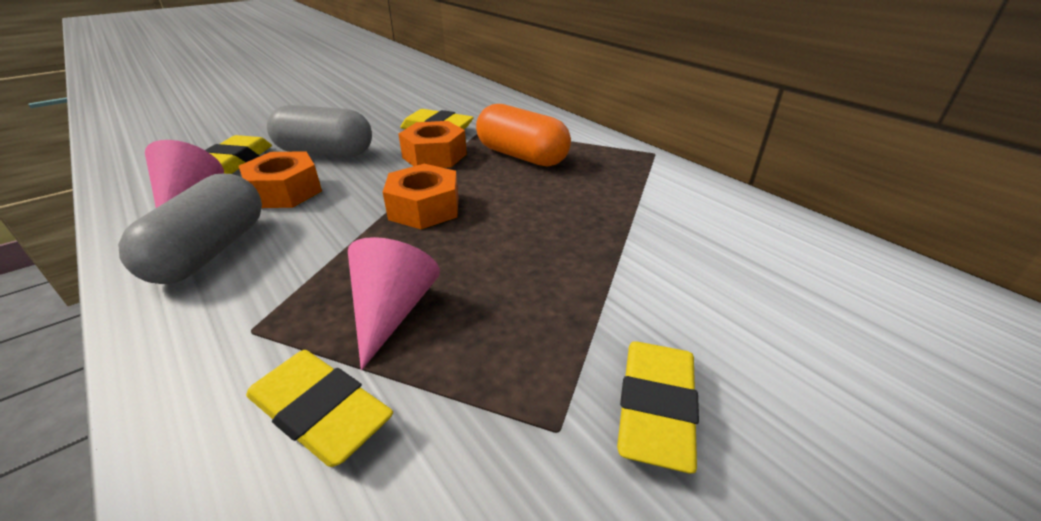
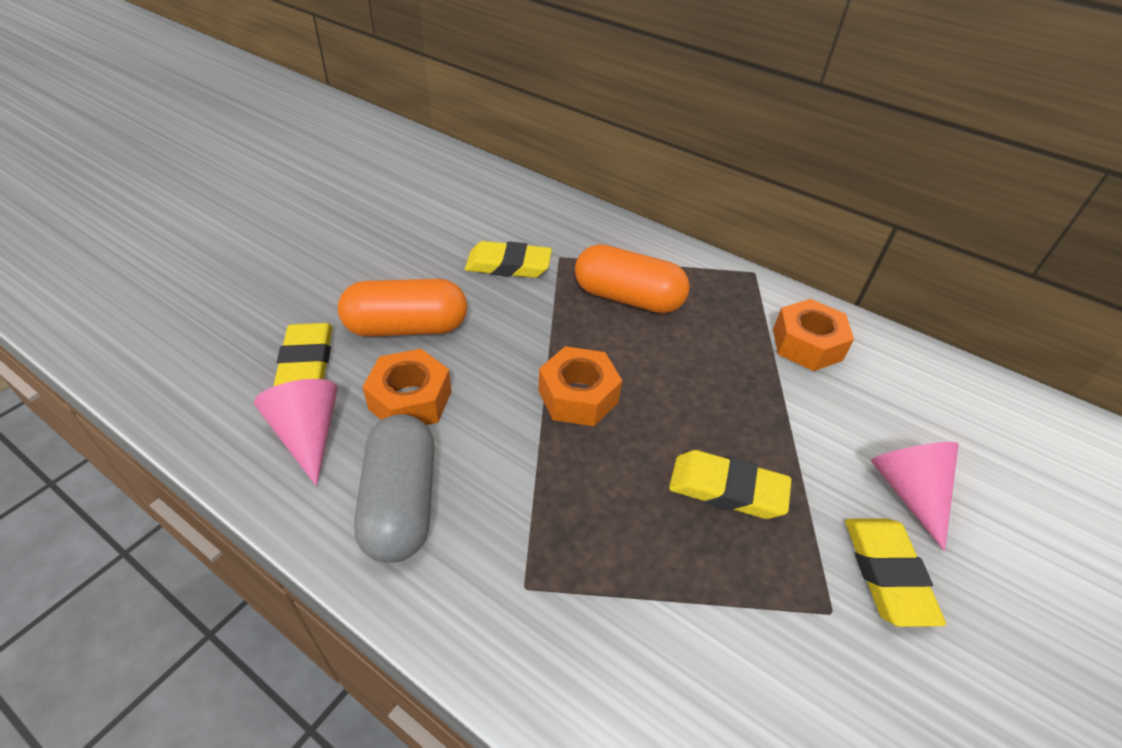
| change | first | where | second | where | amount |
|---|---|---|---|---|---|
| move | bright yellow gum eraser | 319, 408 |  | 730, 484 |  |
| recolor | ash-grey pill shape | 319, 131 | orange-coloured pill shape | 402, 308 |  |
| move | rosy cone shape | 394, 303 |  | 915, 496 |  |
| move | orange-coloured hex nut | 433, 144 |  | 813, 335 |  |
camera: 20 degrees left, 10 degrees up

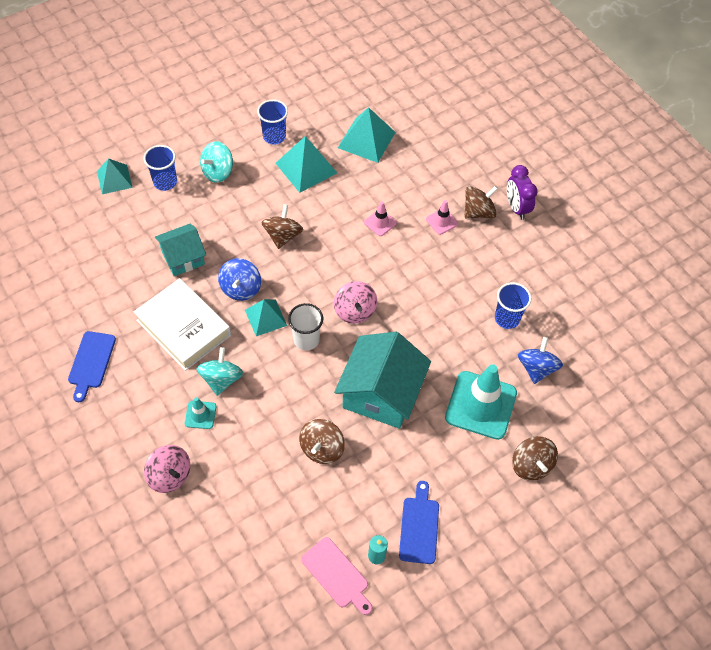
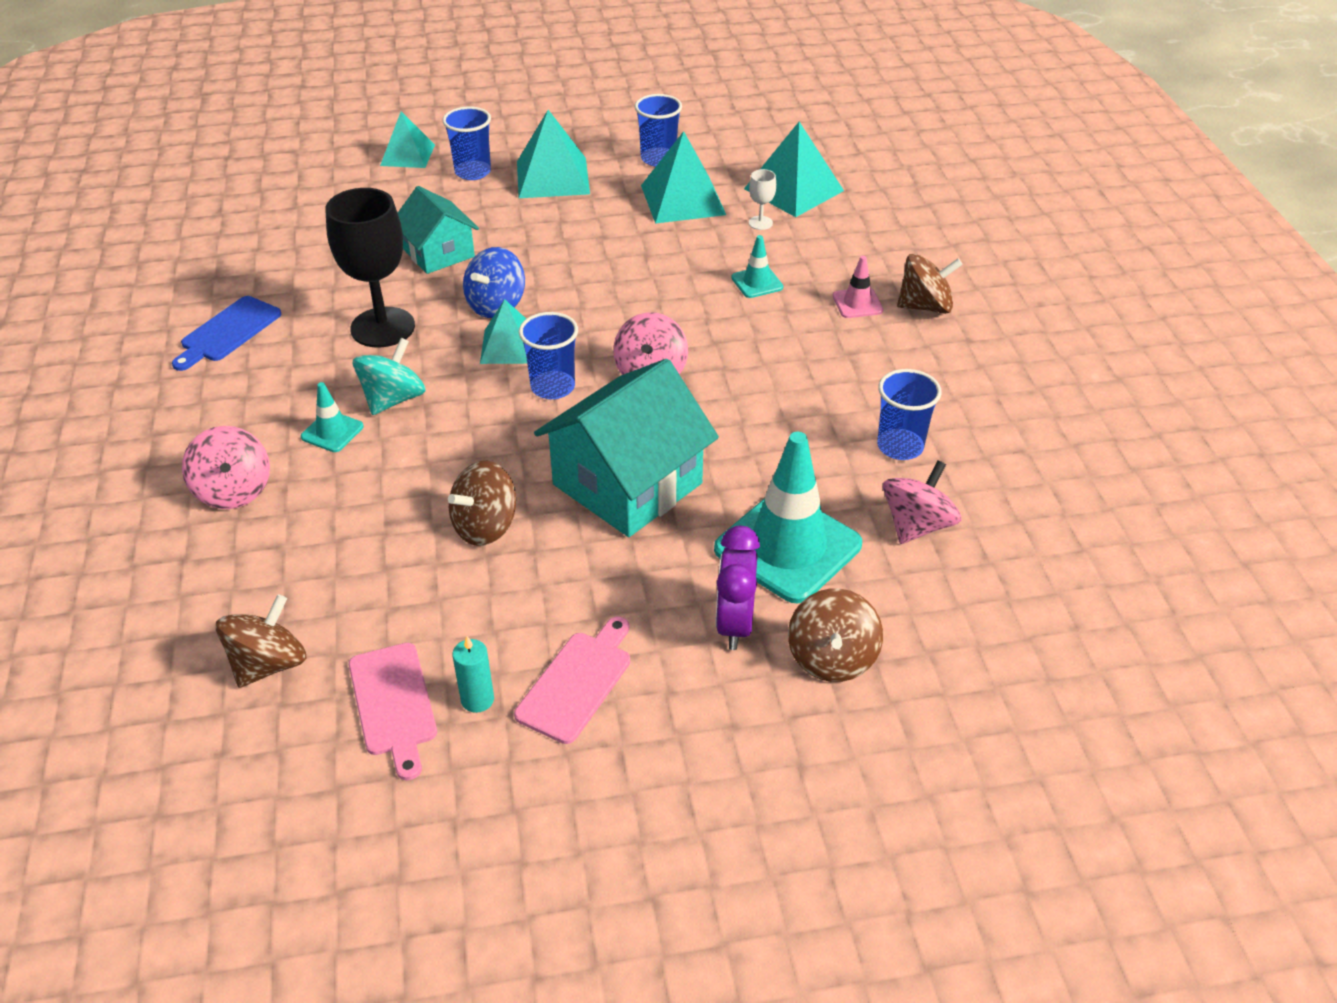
| change | first | where | second | where | amount |
|---|---|---|---|---|---|
| replace | pure white book | 182, 324 | black goblet | 370, 268 |  |
| rotate | aqua cottage | 180, 250 |  | 438, 230 | 60 degrees clockwise |
| replace | aqua spinning top | 216, 162 | aqua pyramid shape | 553, 154 |  |
| move | russet spinning top | 282, 226 |  | 261, 641 |  |
| recolor | pure white tumbler | 305, 326 | blue tumbler | 548, 355 |  |
| recolor | rosy traffic cone | 380, 219 | aqua traffic cone | 757, 266 |  |
| recolor | blue cutting board | 419, 522 | rosy cutting board | 572, 680 |  |
| move | royal purple clock | 522, 192 |  | 738, 588 |  |
| recolor | blue spinning top | 540, 360 | rosy spinning top | 922, 502 |  |
| insert |  |  | pure white goblet | 762, 199 |  |
camera: 25 degrees right, 15 degrees down

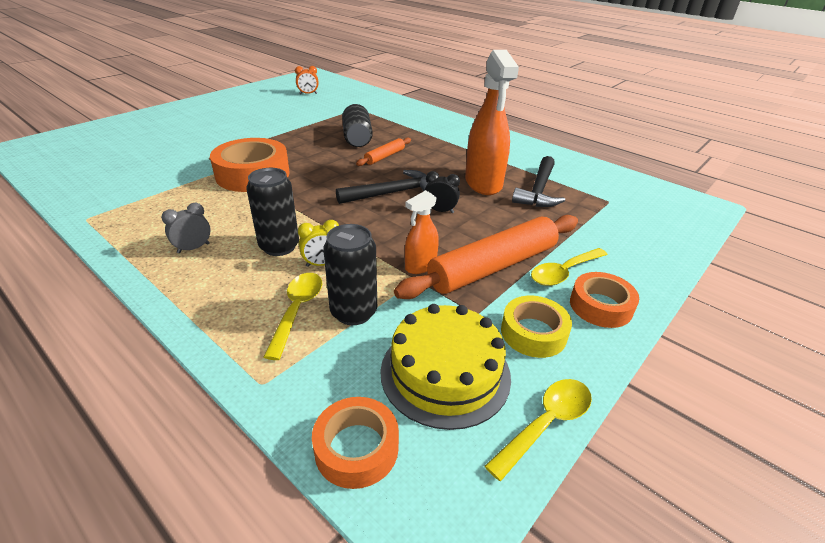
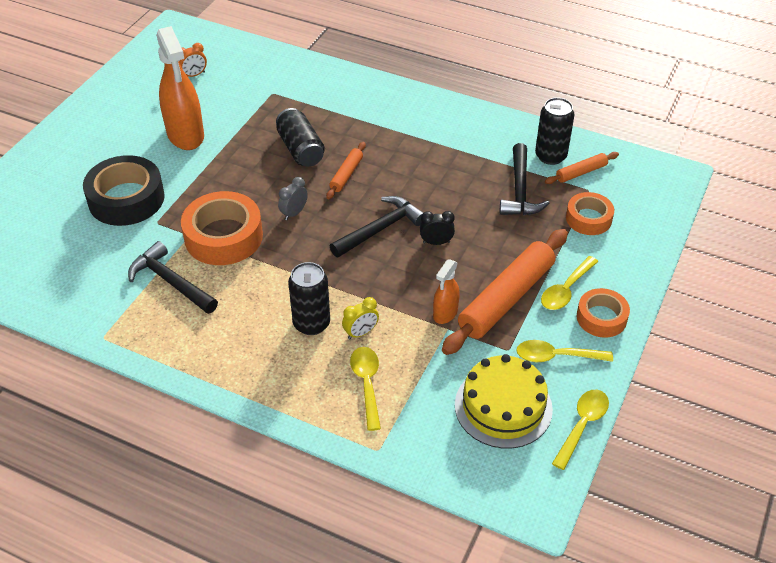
| change | first | where | second | where | amount |
|---|---|---|---|---|---|
| move | ash-grey clock | 186, 228 |  | 293, 198 |  |
| move | orange-coloured roll of tape | 355, 443 |  | 590, 213 |  |
| move | black can | 350, 274 |  | 555, 131 |  |
| move | orange-coloured sprayer | 492, 122 |  | 180, 88 |  |
| replace | bright yellow roll of tape | 536, 327 | bright yellow teaspoon | 564, 351 |  |
| insert |  |  | black roll of tape | 124, 190 |  |
| insert |  |  | black carpenter's hammer | 173, 277 |  |
| insert |  |  | orange-coloured pastry roller | 582, 168 |  |
camera: 15 degrees left, 10 degrees up

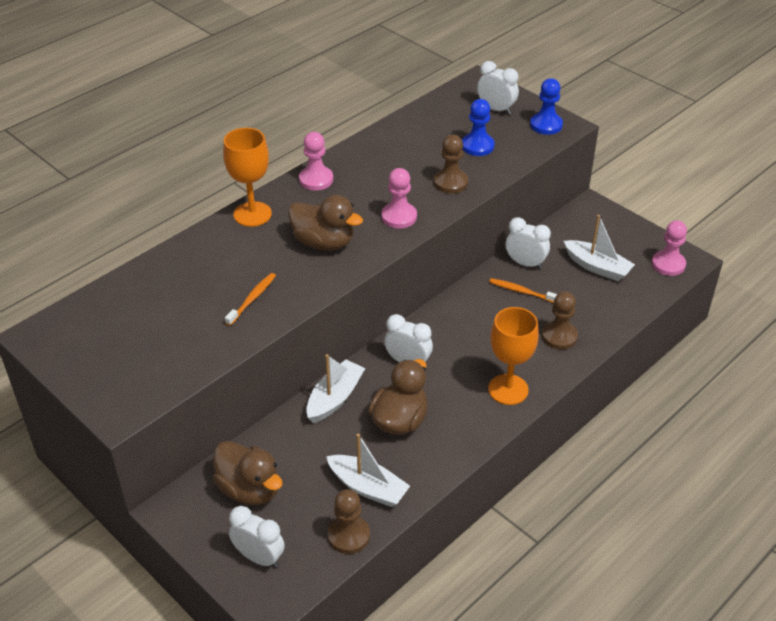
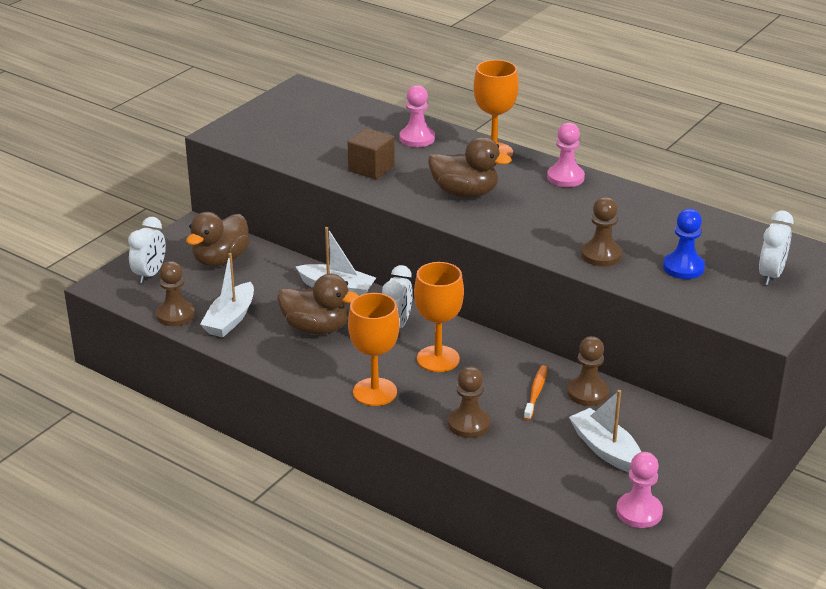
| change | first | where | second | where | amount |
|---|---|---|---|---|---|
| replace | orange-coloured toothbrush | 250, 299 | russet solid cube | 371, 153 |  |
| rotate | russet duck | 325, 223 |  | 470, 167 | 90 degrees counterclockwise |
| move | rosy pawn | 399, 198 |  | 417, 116 |  |
| replace | pure white clock | 528, 243 | russet pawn | 588, 371 |  |
| delete | blue pawn | 546, 106 |  |  |  |
| rotate | pure white toy boat | 599, 248 |  | 605, 431 | 120 degrees clockwise |
| insert |  |  | orange-coloured goblet | 439, 317 |  |
camera: 80 degrees right, 10 degrees down

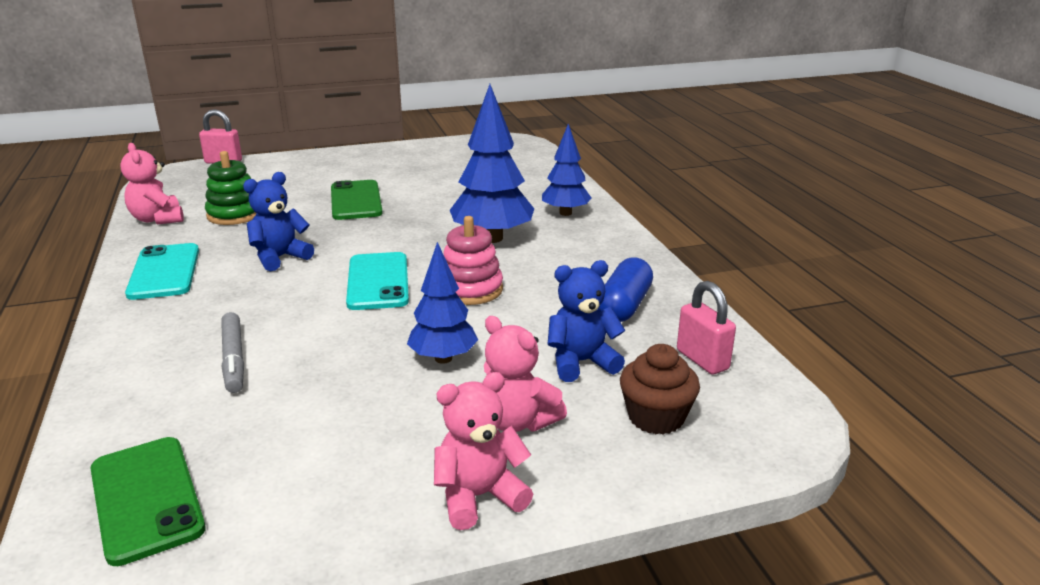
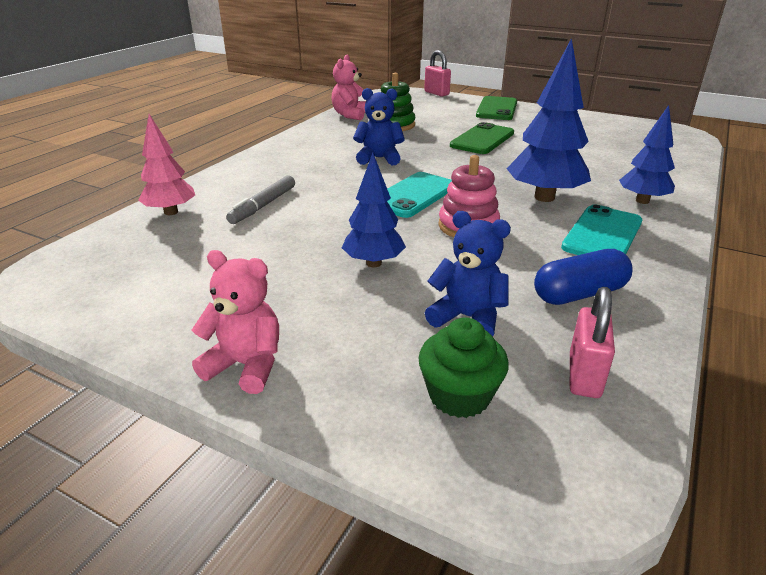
| change | first | where | second | where | amount |
|---|---|---|---|---|---|
| move | leaf-green phone | 148, 501 |  | 496, 108 |  |
| move | aqua phone | 162, 271 |  | 601, 229 |  |
| delete | rosy teddy bear | 525, 374 |  |  |  |
| recolor | russet muffin | 660, 389 | leaf-green muffin | 463, 368 |  |
| insert |  |  | rosy fir tree | 166, 164 |  |
camera: 45 degrees right, 5 degrees up

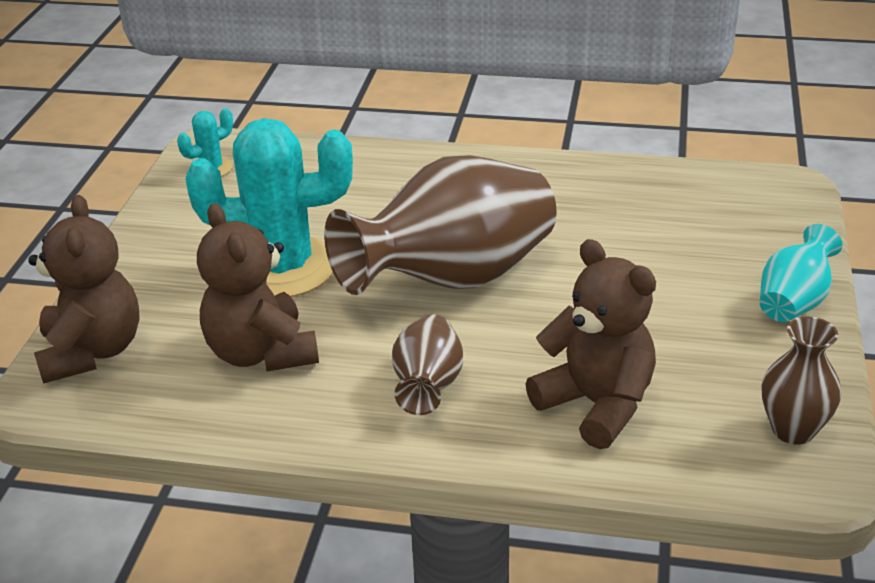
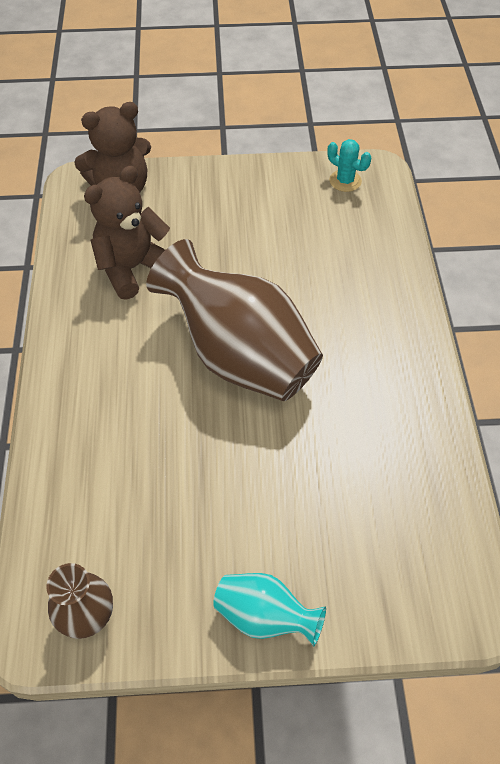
| change | first | where | second | where | amount |
|---|---|---|---|---|---|
| delete | aqua saguaro cactus | 269, 207 |  |  |  |
| delete | russet tall vase | 427, 364 |  |  |  |
| delete | russet teddy bear | 590, 344 |  |  |  |
camera: 75 degrees right, 20 degrees up

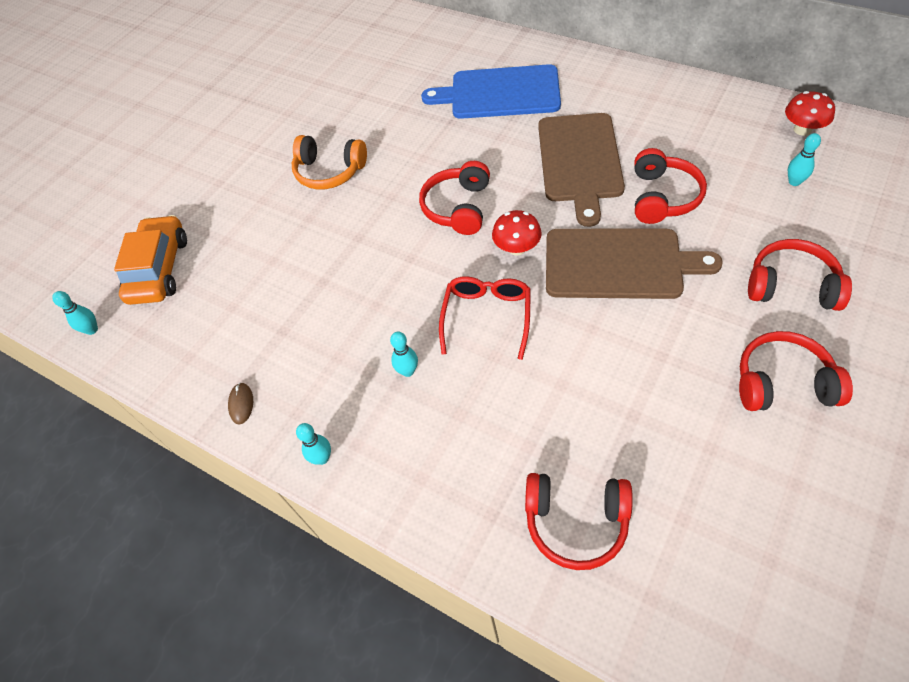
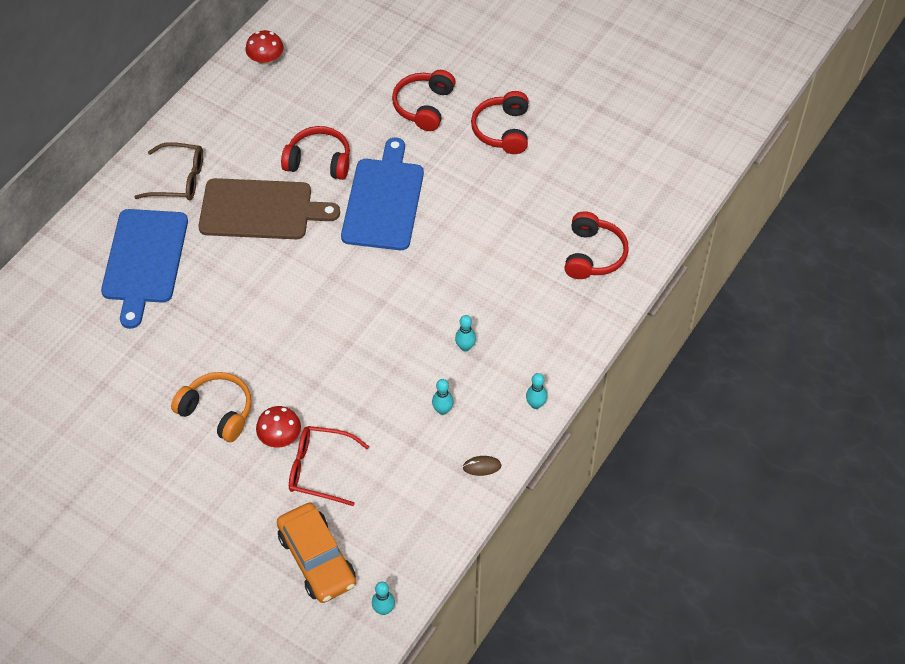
| change | first | where | second | where | amount |
|---|---|---|---|---|---|
| rotate | orange-coloured car | 150, 260 |  | 316, 553 | 120 degrees counterclockwise |
| rotate | orange-coloured headphones | 329, 162 |  | 211, 407 | 75 degrees counterclockwise |
| delete | red headphones | 454, 198 |  |  |  |
| move | red glasses | 485, 318 |  | 329, 466 |  |
| move | red fungus | 517, 233 |  | 278, 427 |  |
| recolor | russet cutting board | 634, 264 | blue cutting board | 382, 194 |  |
| move | aqua bowling pin | 804, 159 |  | 442, 397 |  |
| insert |  |  | russet glasses | 168, 171 |  |
camera: 95 degrees left, 0 degrees up

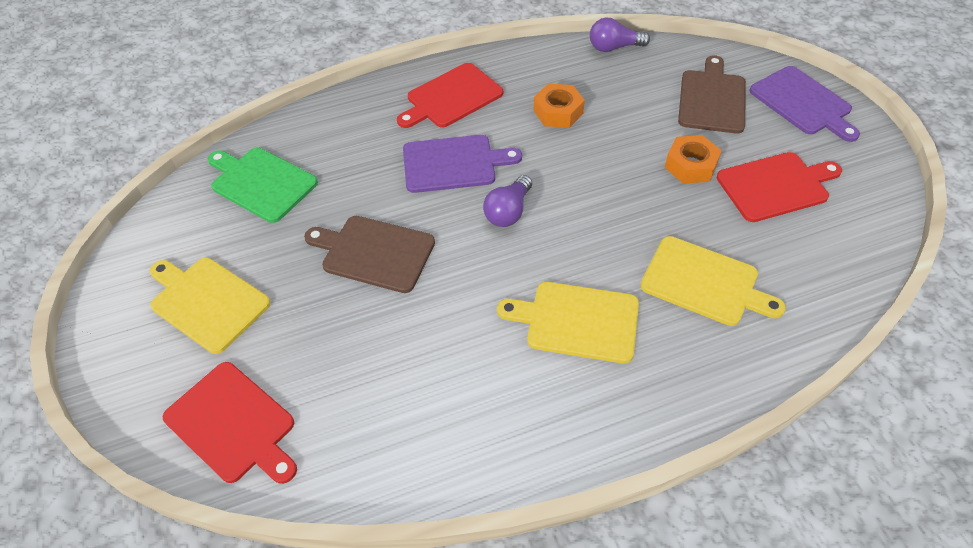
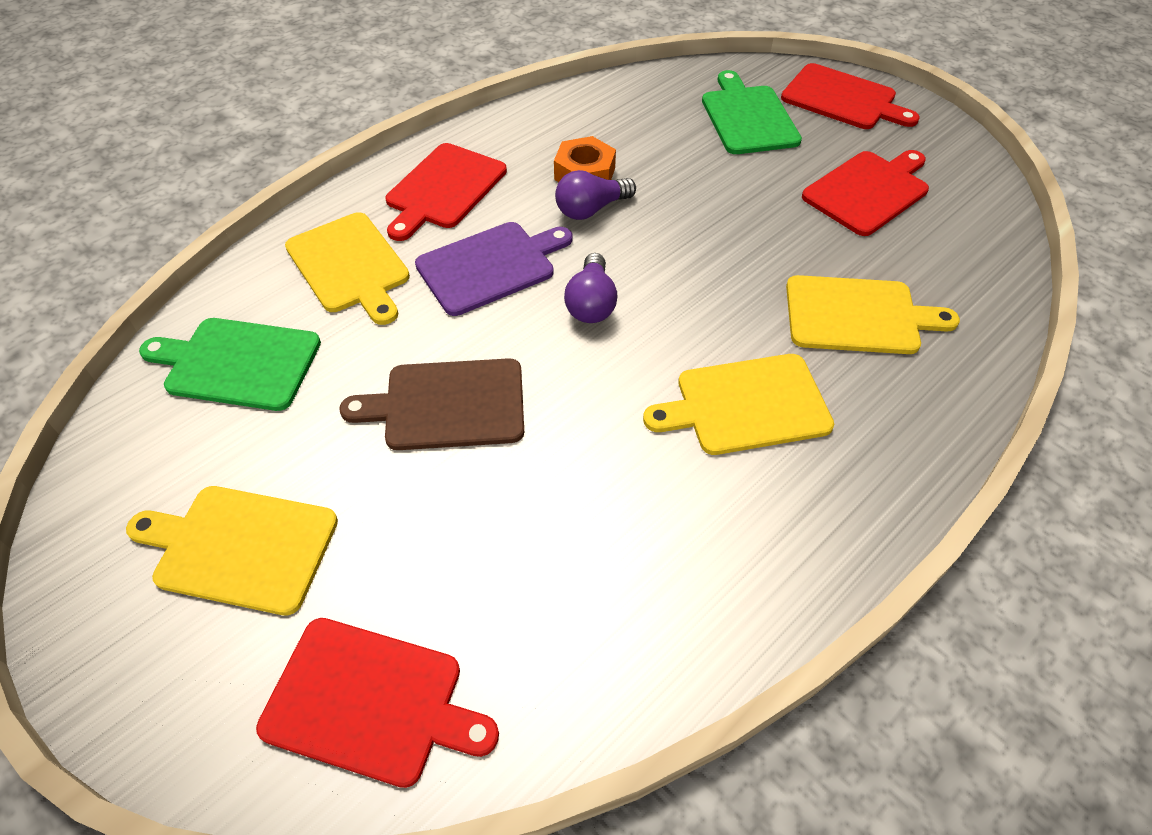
| change | first | where | second | where | amount |
|---|---|---|---|---|---|
| move | royal purple light bulb | 620, 34 |  | 595, 195 |  |
| delete | orange-coloured hex nut | 693, 159 |  |  |  |
| recolor | russet cutting board | 712, 94 | leaf-green cutting board | 752, 112 |  |
| recolor | royal purple cutting board | 804, 104 | red cutting board | 850, 96 |  |
| insert |  |  | bright yellow cutting board | 347, 268 |  |
camera: 25 degrees left, 0 degrees up

